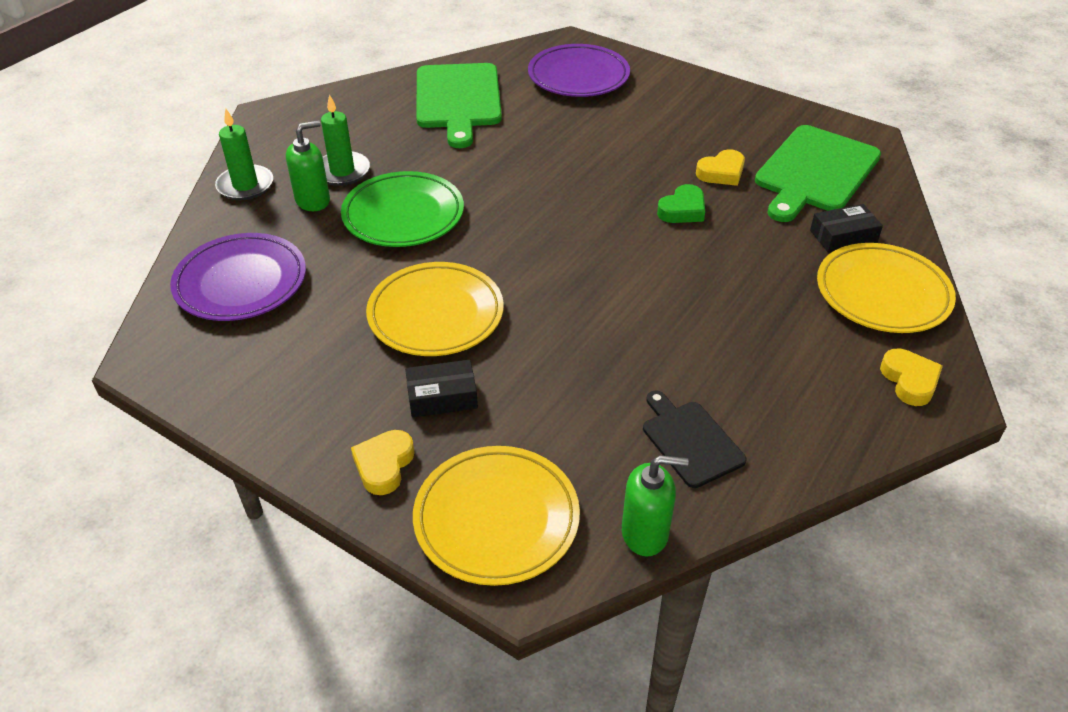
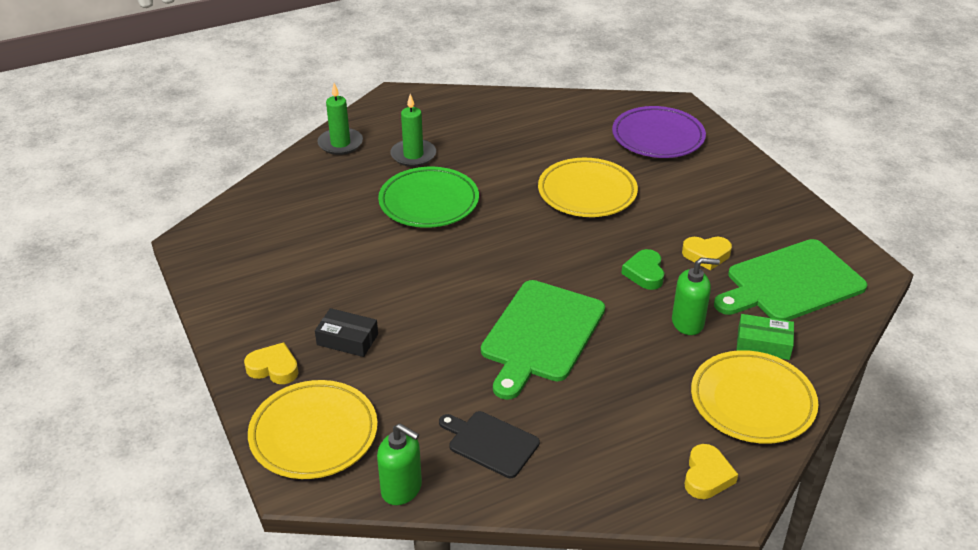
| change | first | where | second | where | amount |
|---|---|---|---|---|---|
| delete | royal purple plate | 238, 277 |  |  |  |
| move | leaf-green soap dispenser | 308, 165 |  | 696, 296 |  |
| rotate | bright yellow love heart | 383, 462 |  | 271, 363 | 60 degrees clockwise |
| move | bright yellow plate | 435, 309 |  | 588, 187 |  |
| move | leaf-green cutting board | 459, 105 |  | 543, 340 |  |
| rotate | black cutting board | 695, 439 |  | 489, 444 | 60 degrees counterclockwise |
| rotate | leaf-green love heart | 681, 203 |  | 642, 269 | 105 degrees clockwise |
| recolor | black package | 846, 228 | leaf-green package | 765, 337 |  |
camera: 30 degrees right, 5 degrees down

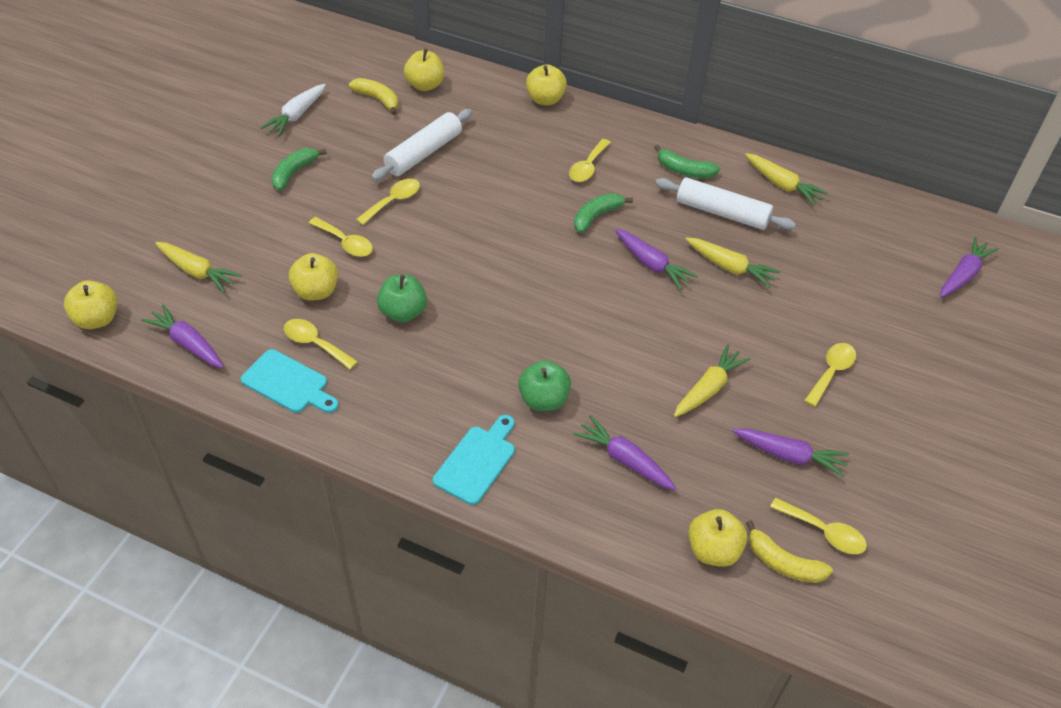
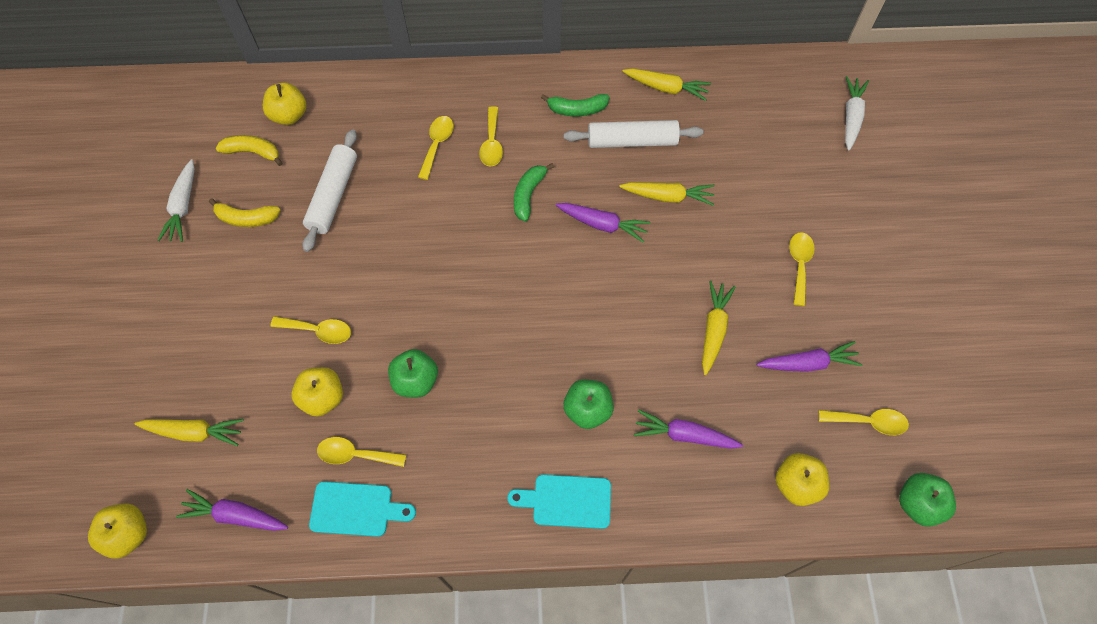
| change | first | where | second | where | amount |
|---|---|---|---|---|---|
| delete | leaf-green banana | 299, 169 |  |  |  |
| move | bright yellow teaspoon | 388, 202 |  | 436, 148 |  |
| rotate | aqua cutting board | 474, 460 |  | 559, 501 | 90 degrees counterclockwise |
| delete | bright yellow toy apple | 546, 84 |  |  |  |
| move | bright yellow banana | 789, 551 |  | 244, 212 |  |
| recolor | royal purple root vegetable | 969, 267 | pure white root vegetable | 857, 113 |  |
| insert |  |  | leaf-green toy apple | 927, 500 |  |
camera: 25 degrees left, 15 degrees up

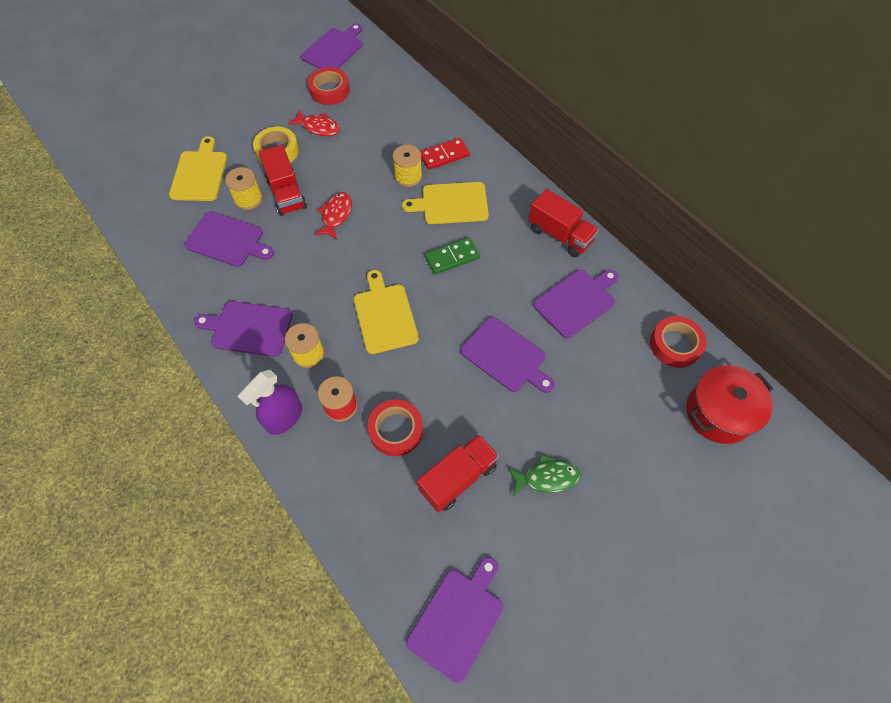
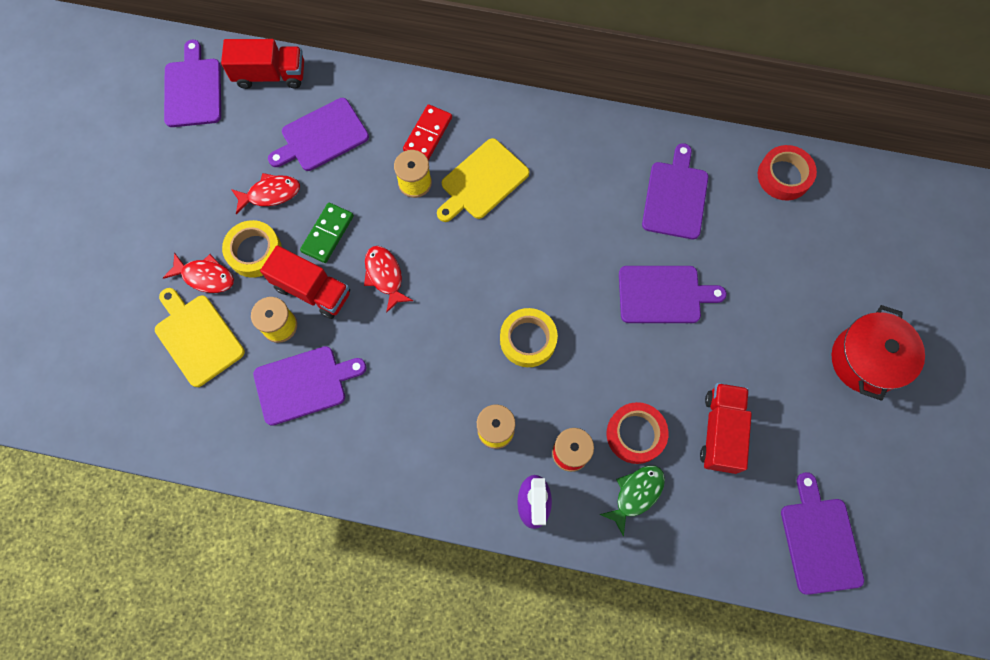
| change | first | where | second | where | amount |
|---|---|---|---|---|---|
| move | royal purple cutting board | 243, 329 |  | 318, 134 |  |
| delete | red roll of tape | 329, 86 |  |  |  |
| replace | bright yellow cutting board | 386, 312 | bright yellow roll of tape | 529, 337 |  |
| move | leaf-green domino piece | 452, 256 |  | 327, 233 |  |
| move | leaf-green fish | 544, 475 |  | 632, 501 |  |
| move | red truck | 563, 223 |  | 262, 64 |  |
| move | red pot | 729, 404 |  | 878, 353 |  |
| insert |  |  | red fish | 198, 272 |  |
camera: 40 degrees left, 10 degrees up

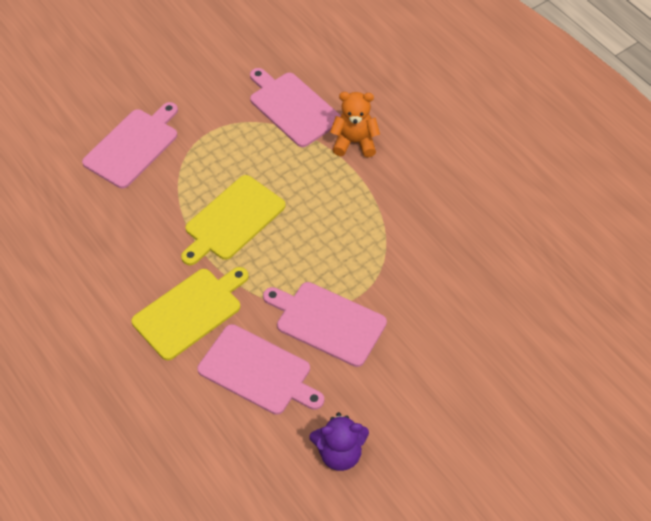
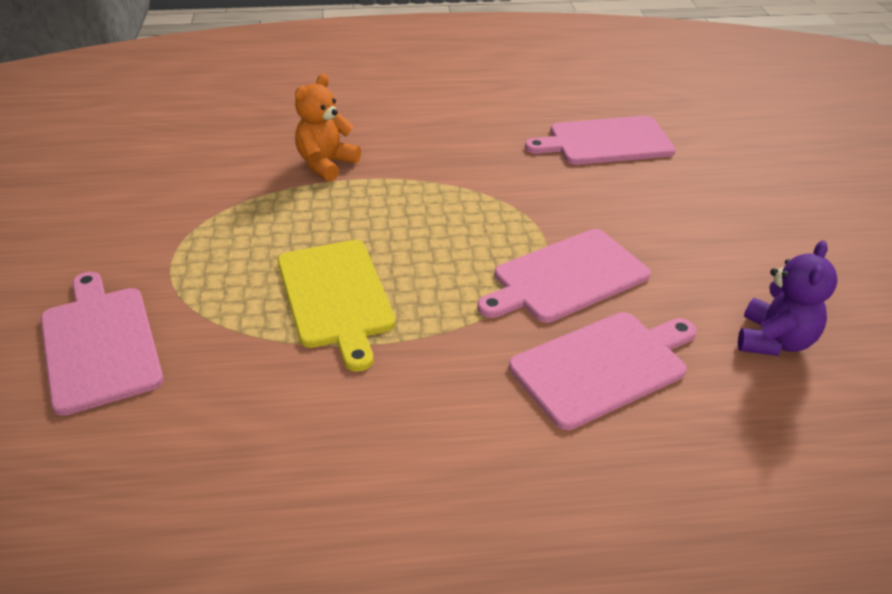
| change | first | where | second | where | amount |
|---|---|---|---|---|---|
| delete | bright yellow cutting board | 190, 313 |  |  |  |
| move | rosy cutting board | 295, 107 |  | 600, 140 |  |
camera: 60 degrees left, 15 degrees down

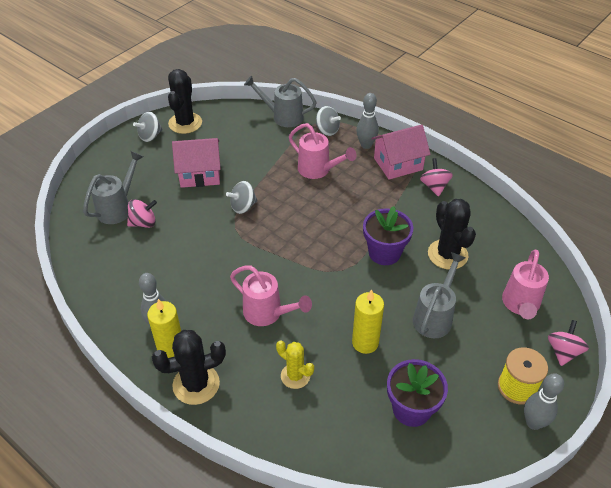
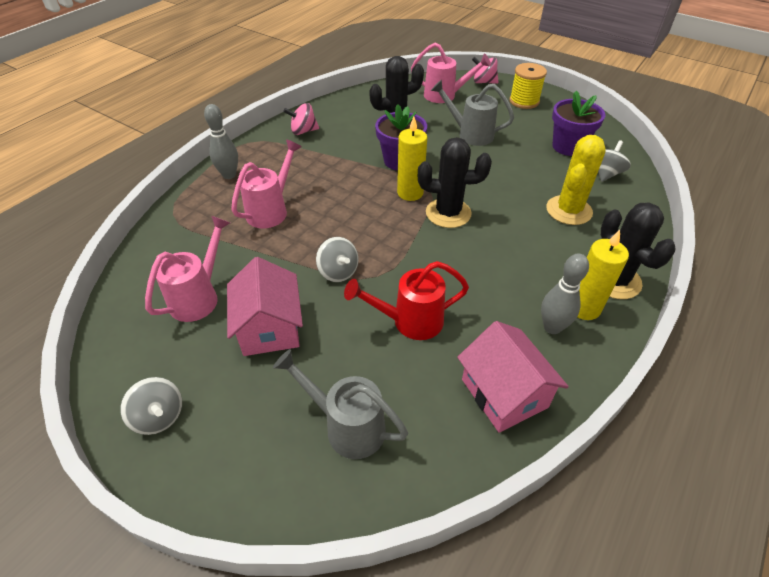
| change | first | where | second | where | amount |
|---|---|---|---|---|---|
| delete | rosy spinning top | 142, 213 |  |  |  |
| move | black saguaro cactus | 185, 101 |  | 455, 182 |  |
| move | rosy watering can | 271, 296 |  | 187, 269 |  |
| delete | ash-grey watering can | 280, 101 |  |  |  |
| resize | bright yellow saguaro cactus | 295, 364 |  | 576, 180 | x1.56 |
| move | ash-grey spinning top | 328, 121 |  | 614, 161 |  |
| move | bright yellow candle | 368, 321 |  | 412, 159 |  |
| move | rosy cottage | 401, 151 |  | 513, 376 |  |
| delete | ash-grey bowling pin | 544, 401 |  |  |  |
| insert |  |  | red watering can | 406, 300 |  |
camera: 95 degrees left, 0 degrees up

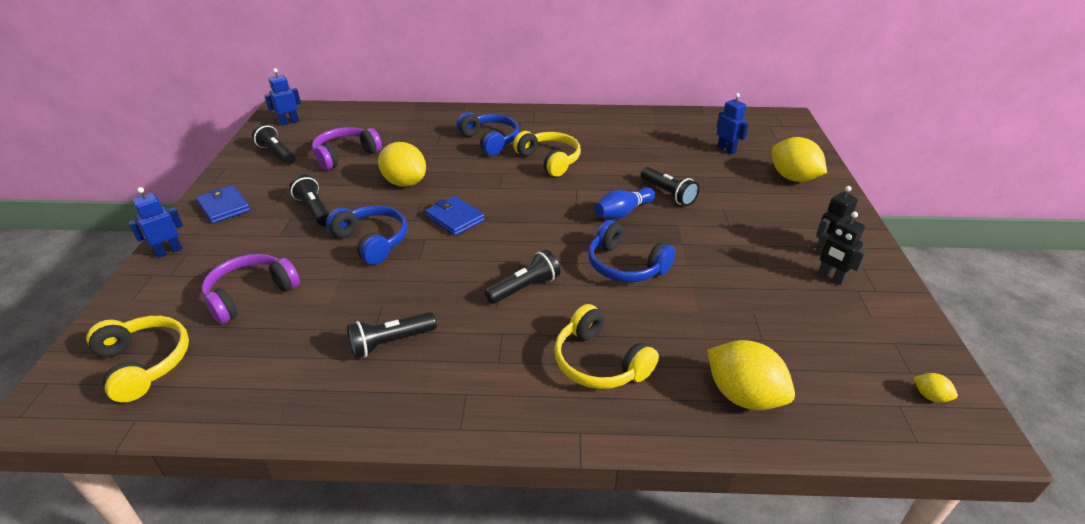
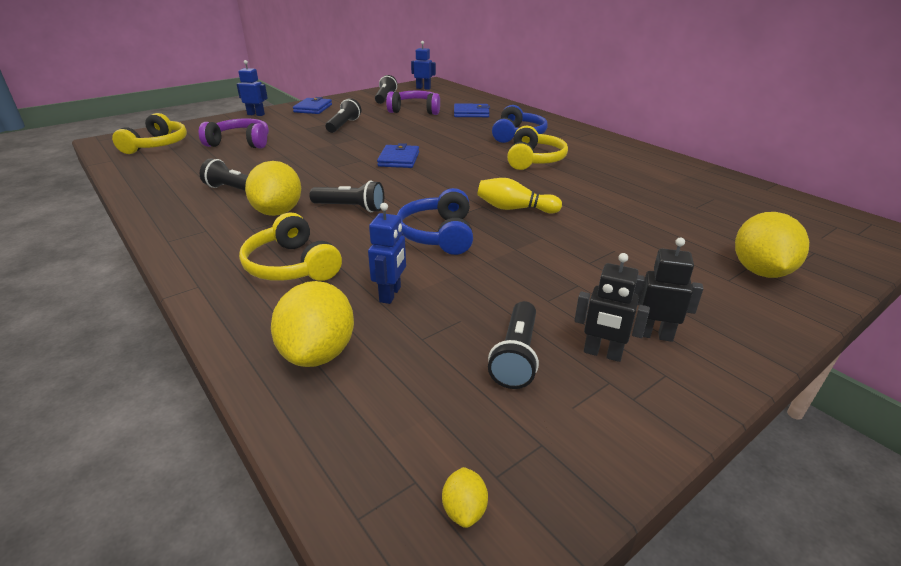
| change | first | where | second | where | amount |
|---|---|---|---|---|---|
| delete | blue headphones | 366, 235 |  |  |  |
| move | bright yellow toy lemon | 402, 164 |  | 273, 188 |  |
| rotate | bright yellow headphones | 606, 346 |  | 290, 247 | 45 degrees counterclockwise |
| recolor | blue bowling pin | 624, 203 | bright yellow bowling pin | 519, 196 |  |
| move | black flashlight | 670, 186 |  | 513, 345 |  |
| move | blue robot | 733, 123 |  | 387, 253 |  |
| rotate | black robot | 841, 248 |  | 612, 307 | 75 degrees counterclockwise |
| insert |  |  | blue card wallet | 472, 110 |  |
camera: 50 degrees right, 5 degrees down

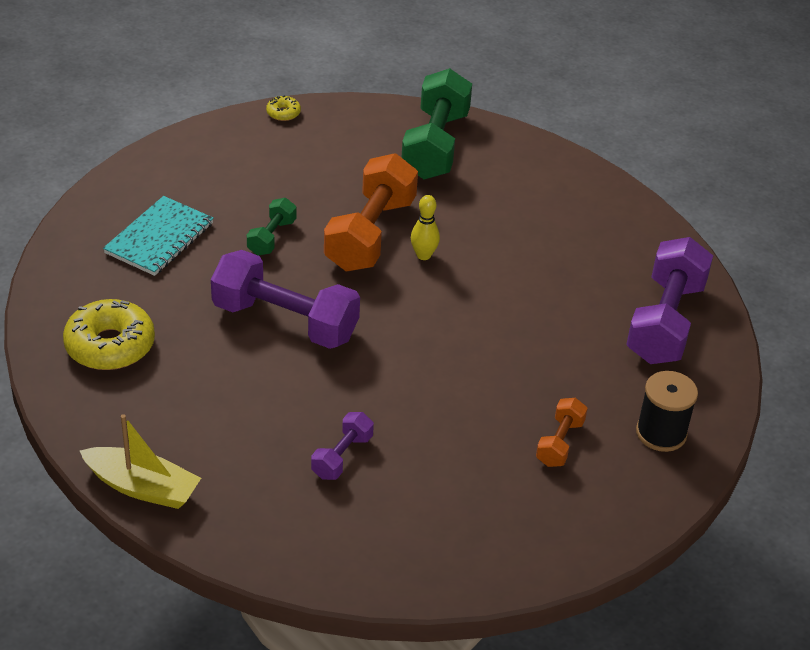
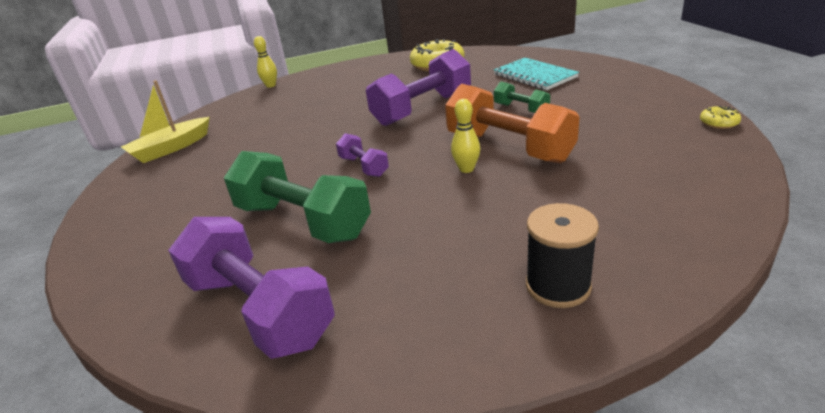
| change | first | where | second | where | amount |
|---|---|---|---|---|---|
| move | bright yellow toy boat | 140, 461 |  | 165, 121 |  |
| move | royal purple dumbbell | 342, 446 |  | 362, 155 |  |
| move | leaf-green dumbbell | 436, 124 |  | 297, 197 |  |
| delete | orange-coloured dumbbell | 562, 432 |  |  |  |
| move | black reel of thread | 667, 411 |  | 562, 255 |  |
| insert |  |  | bright yellow bowling pin | 265, 62 |  |
camera: 120 degrees right, 10 degrees down

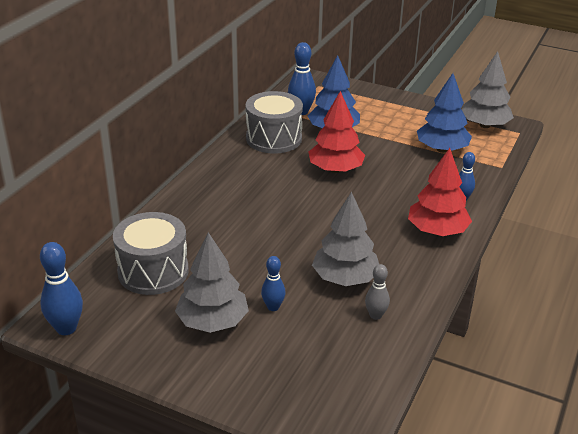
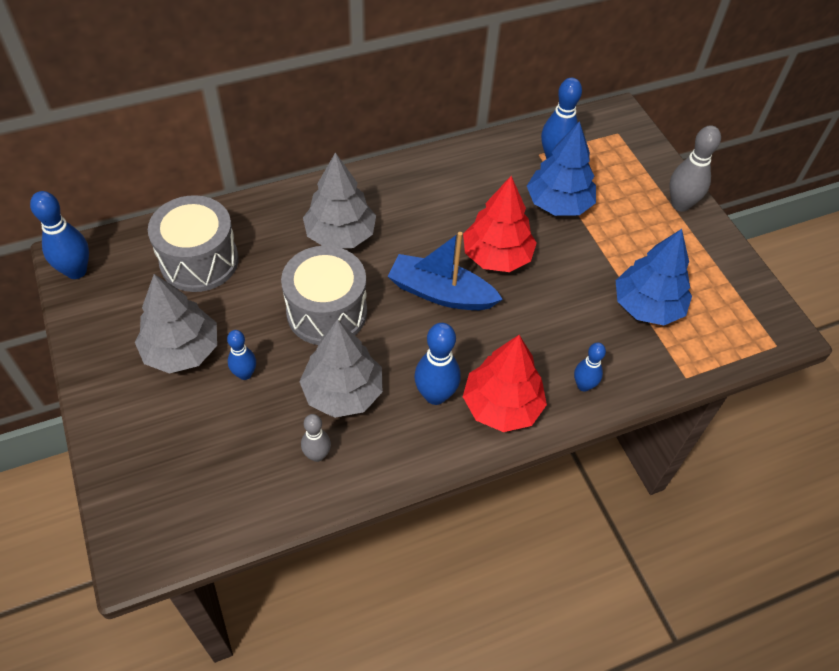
| change | first | where | second | where | amount |
|---|---|---|---|---|---|
| move | ash-grey drum | 274, 122 |  | 324, 295 |  |
| move | ash-grey fir tree | 488, 89 |  | 339, 200 |  |
| insert |  |  | blue toy boat | 445, 271 |  |
| insert |  |  | blue bowling pin | 437, 364 |  |
| insert |  |  | ash-grey bowling pin | 695, 168 |  |
camera: 40 degrees right, 20 degrees up

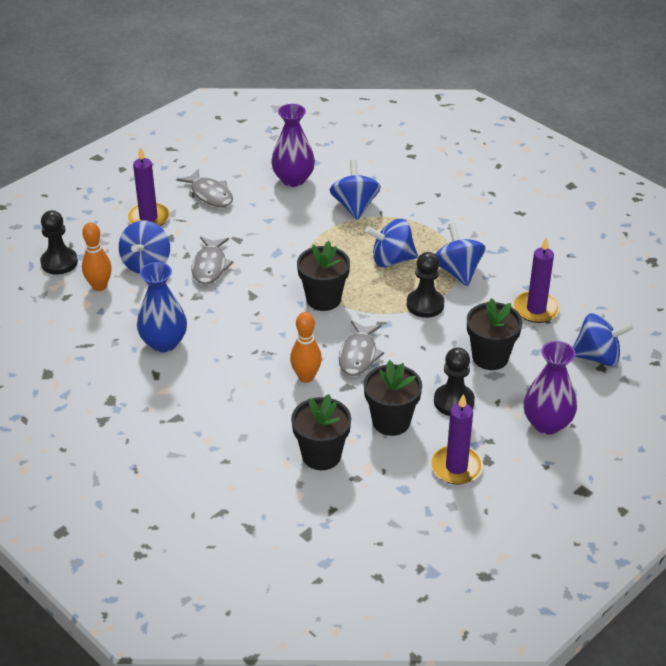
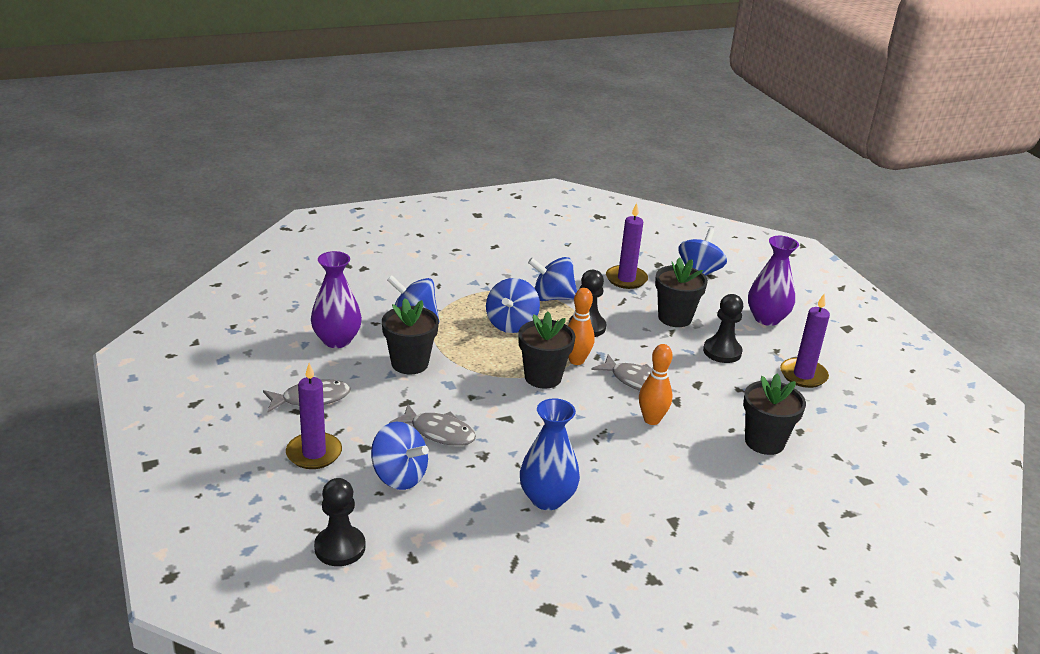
| change | first | where | second | where | amount |
|---|---|---|---|---|---|
| move | orange-coloured bowling pin | 97, 256 |  | 581, 326 |  |
| move | black plant pot | 393, 398 |  | 410, 336 |  |
camera: 70 degrees left, 10 degrees down

